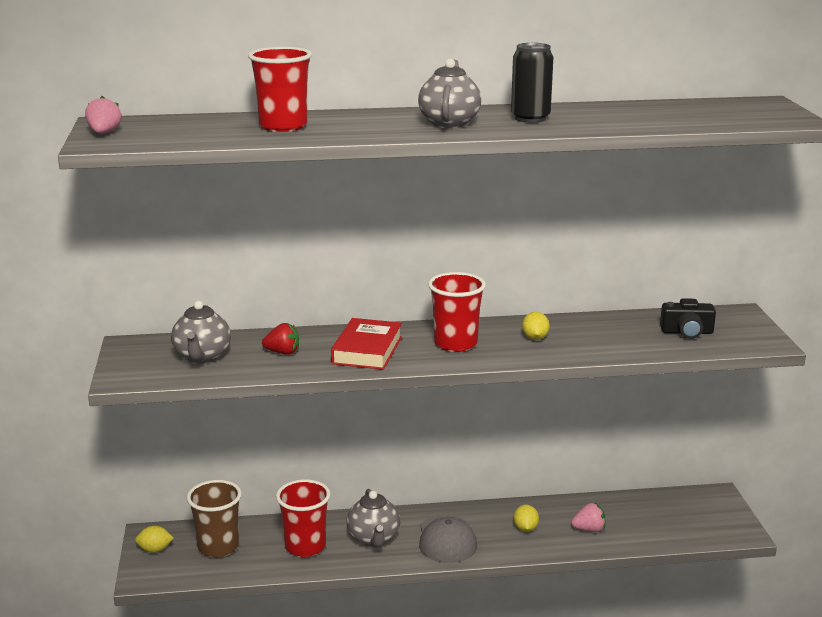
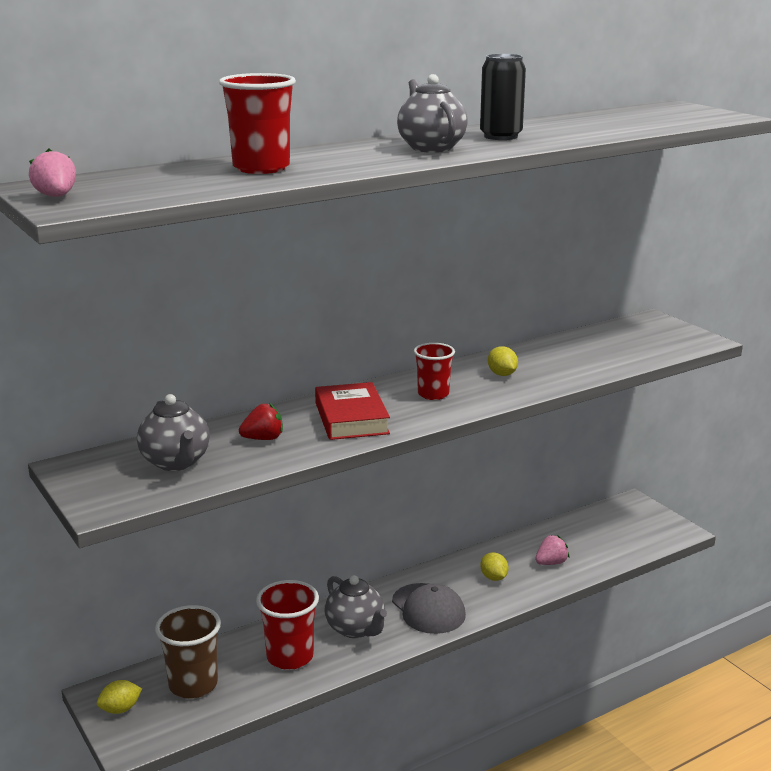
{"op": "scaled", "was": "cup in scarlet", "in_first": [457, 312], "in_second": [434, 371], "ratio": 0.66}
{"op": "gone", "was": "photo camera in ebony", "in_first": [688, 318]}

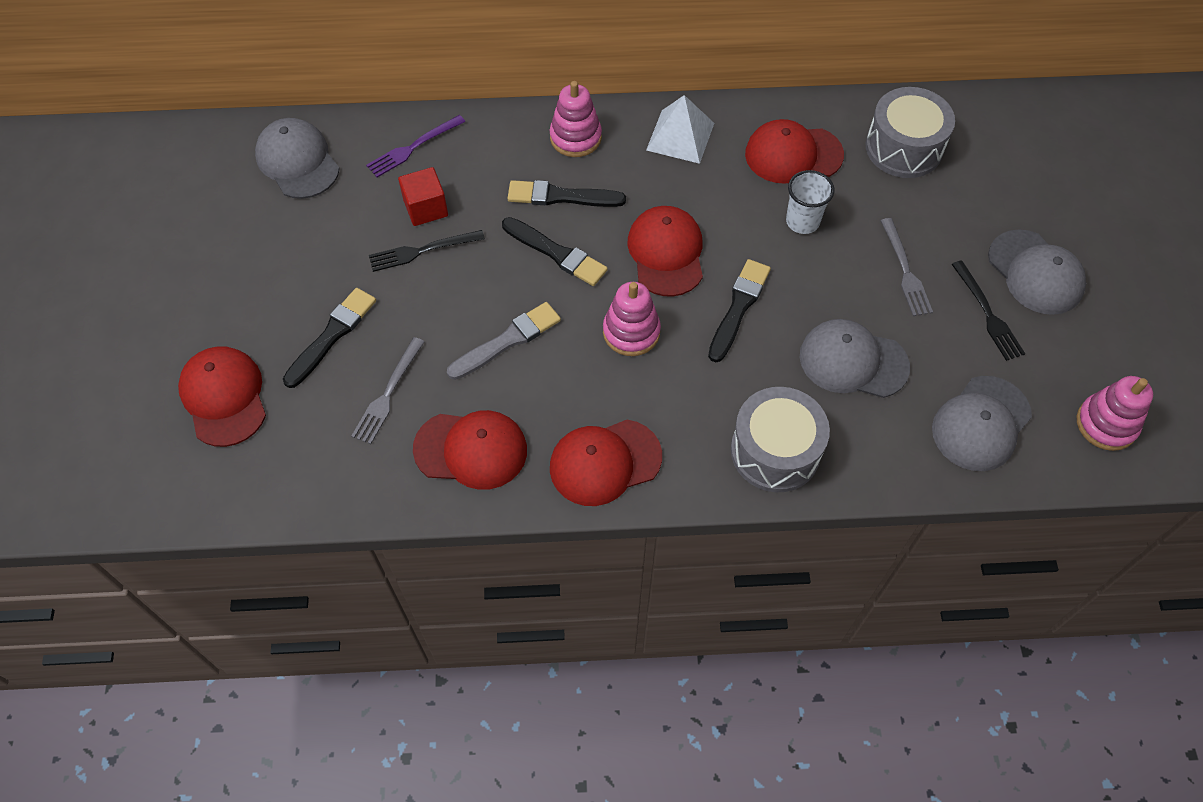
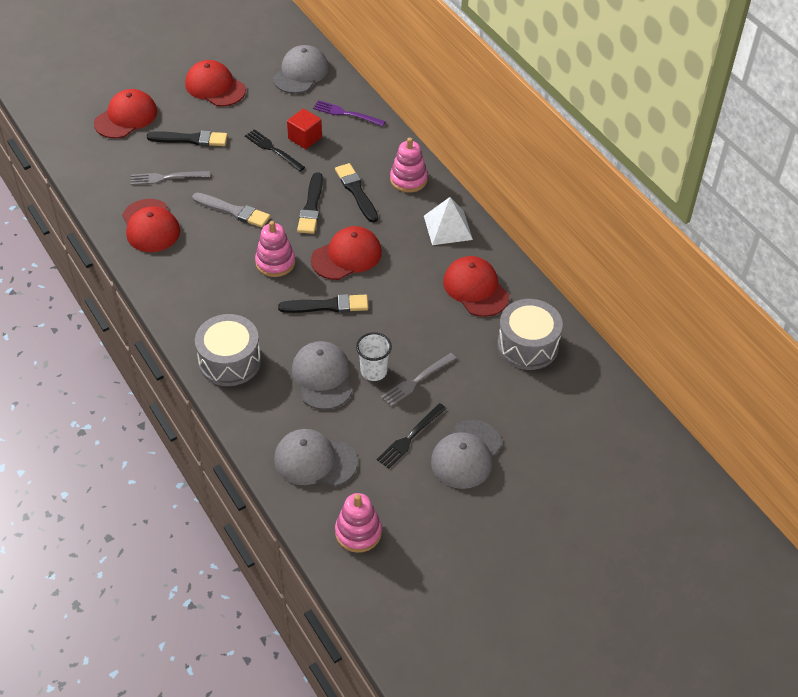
{"op": "shifted", "was": "peaked cap in scarlet", "in_first": [606, 463], "in_second": [215, 83]}
{"op": "shifted", "was": "cup in pure white", "in_first": [810, 202], "in_second": [374, 356]}

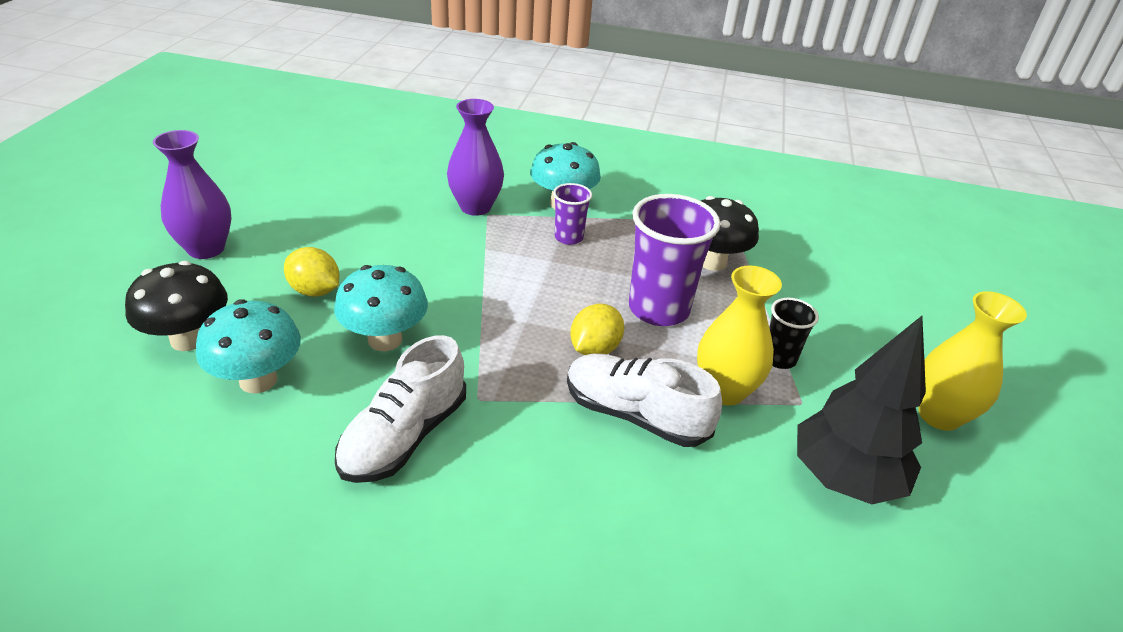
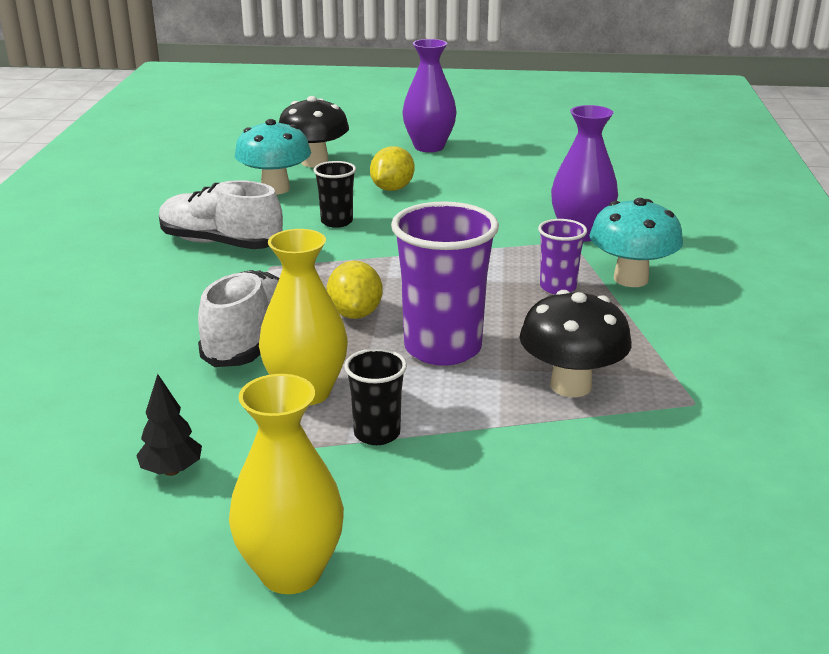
{"op": "swapped", "was": "toadstool in aqua", "now": "cup in ebony", "in_first": [381, 308], "in_second": [334, 194]}
{"op": "rotated", "was": "lemon in bright yellow", "in_first": [597, 329], "in_second": [355, 290], "clockwise": 60}
{"op": "scaled", "was": "tree in ebony", "in_first": [861, 410], "in_second": [169, 425], "ratio": 0.45}

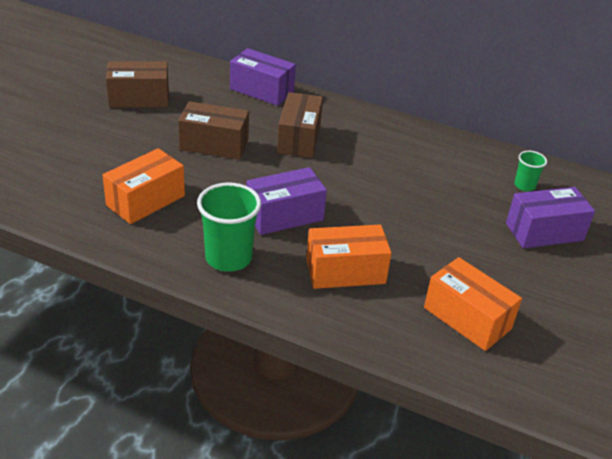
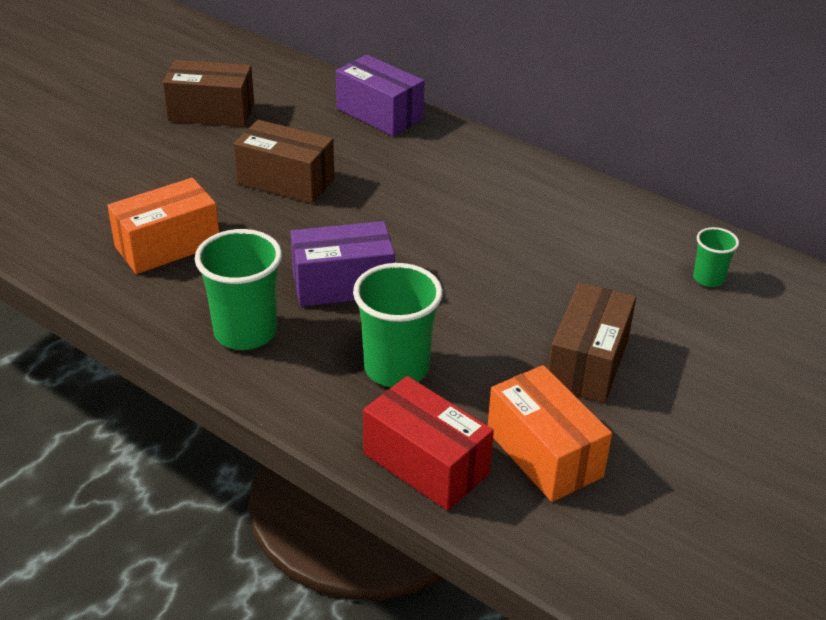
{"op": "shifted", "was": "box in russet", "in_first": [300, 125], "in_second": [592, 343]}
{"op": "swapped", "was": "box in orange-coloured", "now": "cup in emerald", "in_first": [349, 256], "in_second": [398, 325]}
{"op": "gone", "was": "box in royal purple", "in_first": [550, 217]}
{"op": "new", "now": "box in scarlet", "in_second": [428, 443]}

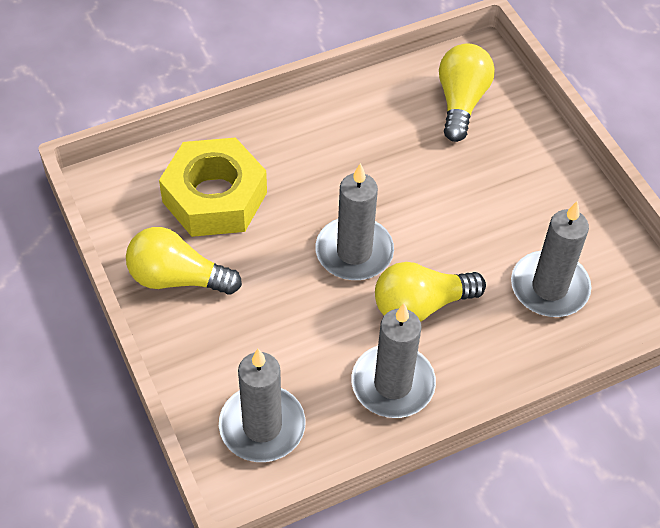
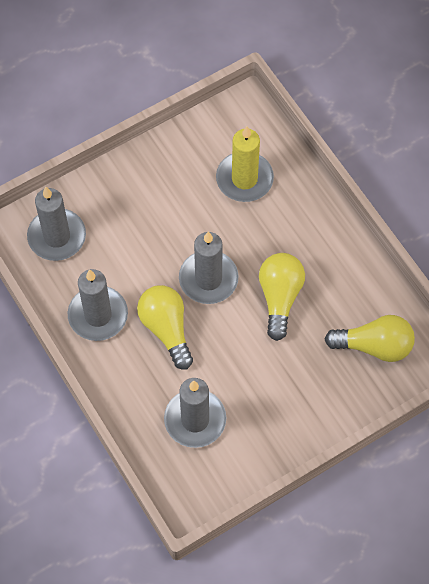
{"op": "shifted", "was": "lightbulb in bright yellow", "in_first": [184, 261], "in_second": [282, 297]}
{"op": "swapped", "was": "hexagon nut in bright yellow", "now": "wax candle in bright yellow", "in_first": [213, 187], "in_second": [245, 164]}

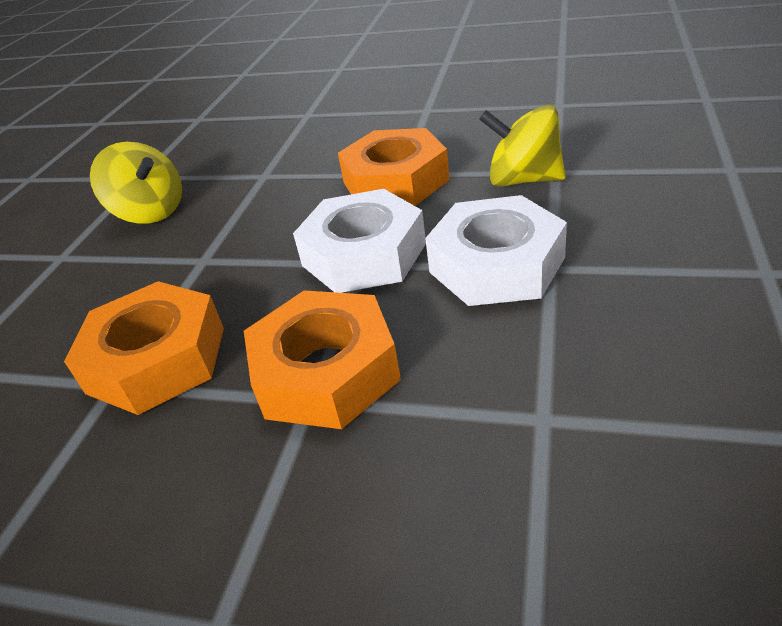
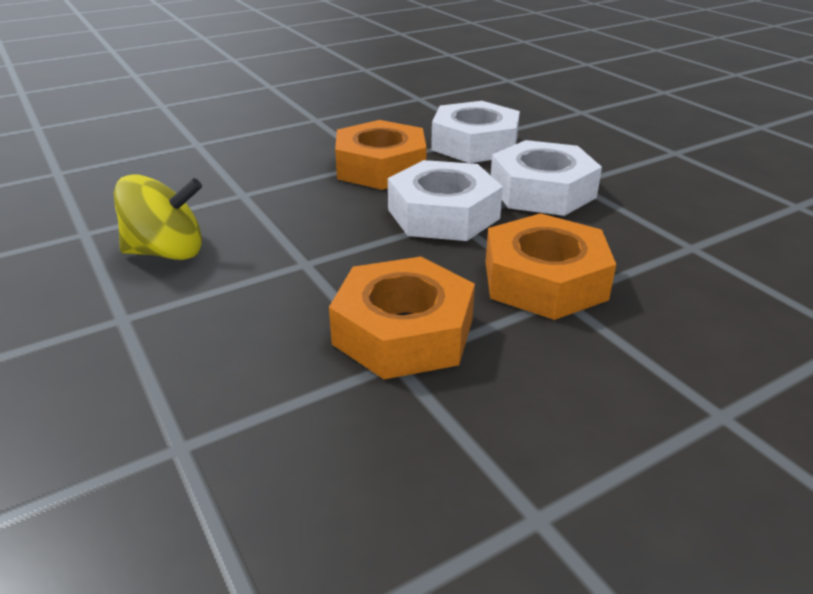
{"op": "swapped", "was": "whirligig in bright yellow", "now": "hexagon nut in pure white", "in_first": [522, 146], "in_second": [475, 132]}

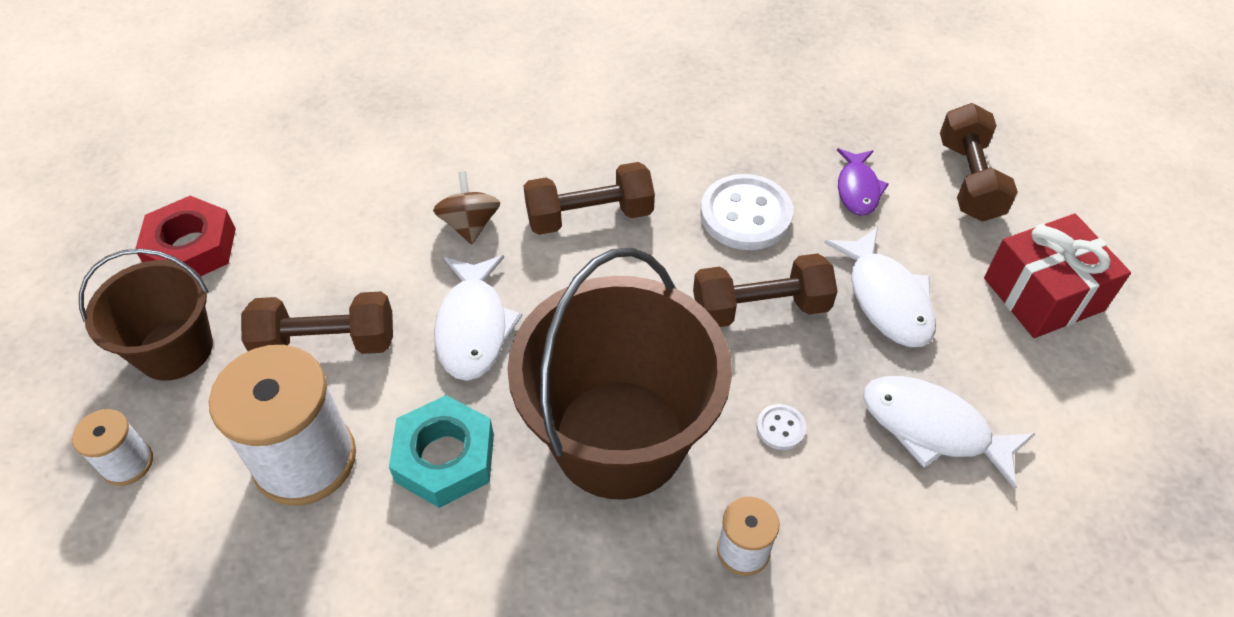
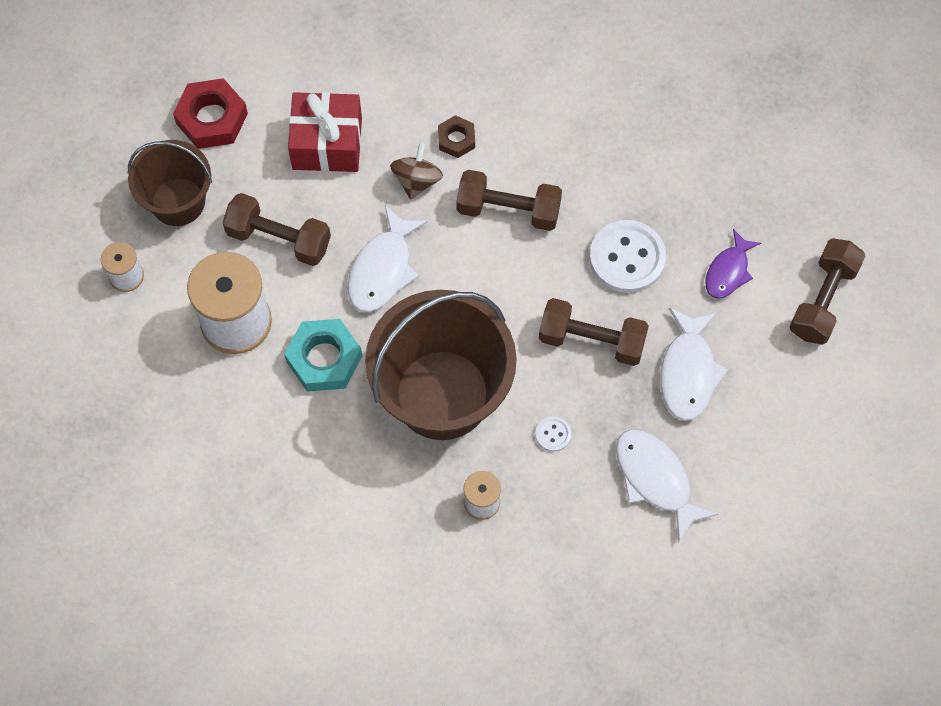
{"op": "shifted", "was": "gift in scarlet", "in_first": [1057, 276], "in_second": [325, 132]}
{"op": "new", "now": "hexagon nut in russet", "in_second": [456, 136]}

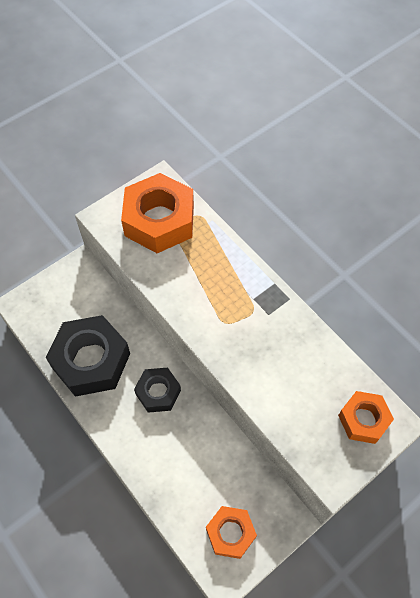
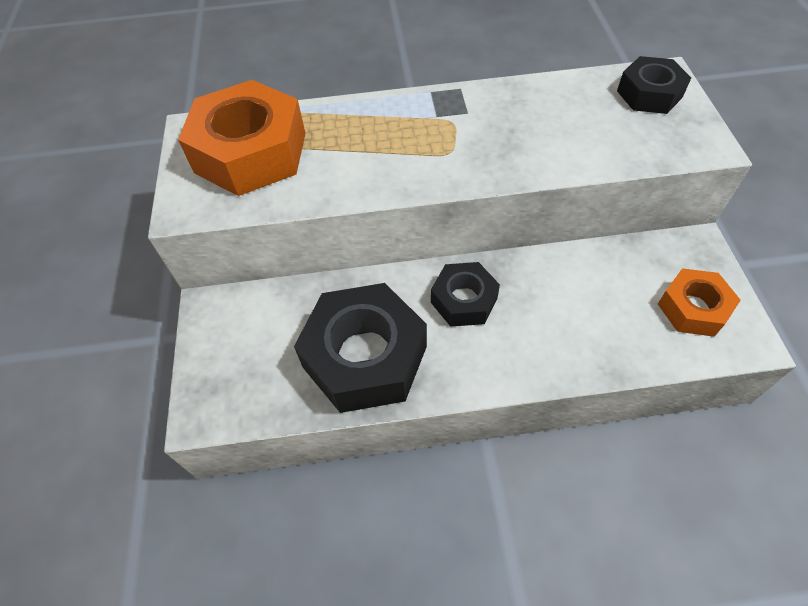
{"op": "repainted", "was": "hexagon nut in orange-coloured", "now": "hexagon nut in ebony", "in_first": [366, 417], "in_second": [654, 85]}

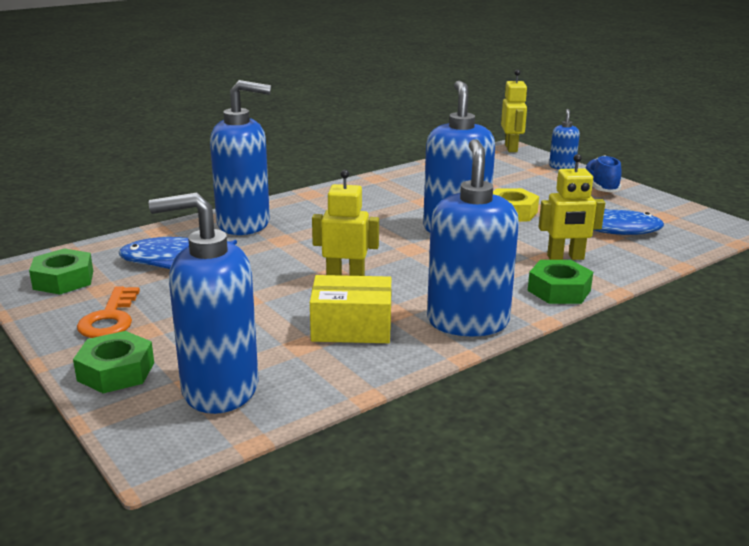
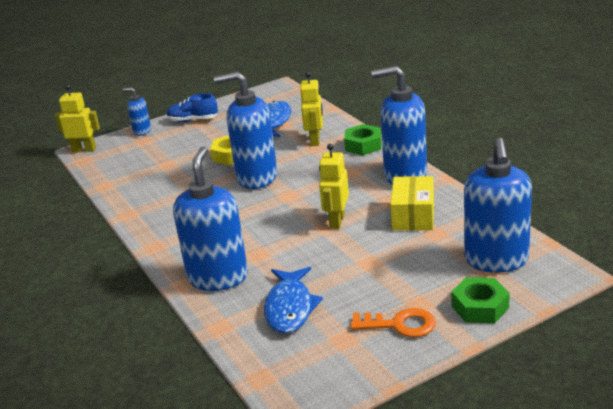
{"op": "gone", "was": "hexagon nut in emerald", "in_first": [61, 271]}

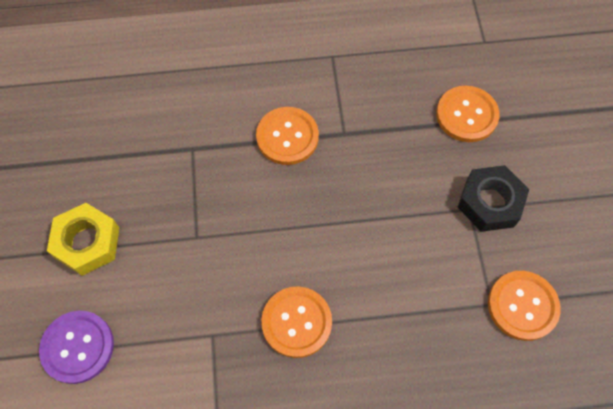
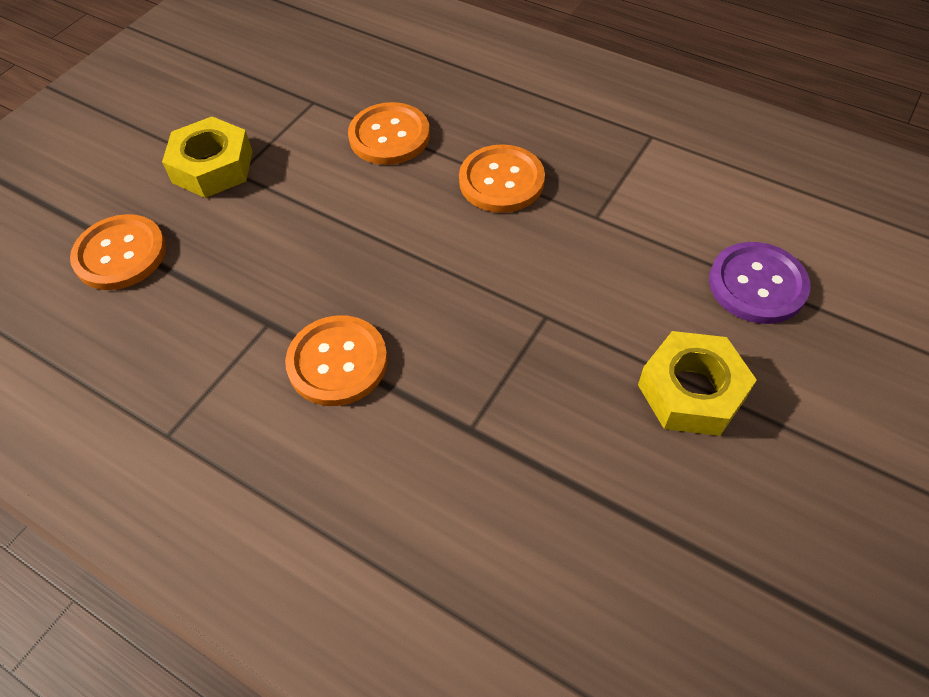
{"op": "repainted", "was": "hexagon nut in ebony", "now": "hexagon nut in bright yellow", "in_first": [493, 198], "in_second": [207, 157]}
{"op": "shifted", "was": "shirt button in orange-coloured", "in_first": [524, 306], "in_second": [389, 133]}

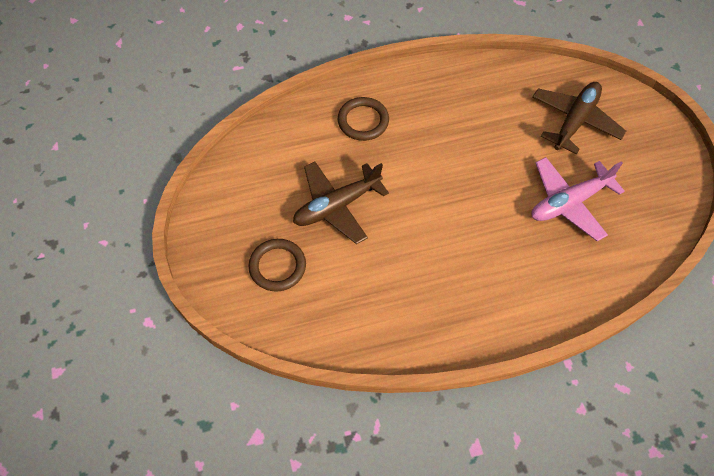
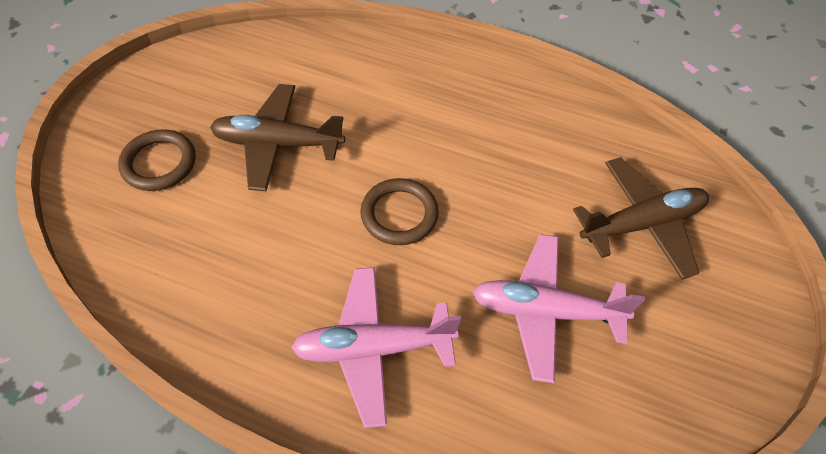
{"op": "shifted", "was": "torus in russet", "in_first": [363, 119], "in_second": [399, 211]}
{"op": "new", "now": "aeroplane in rosy", "in_second": [376, 347]}

